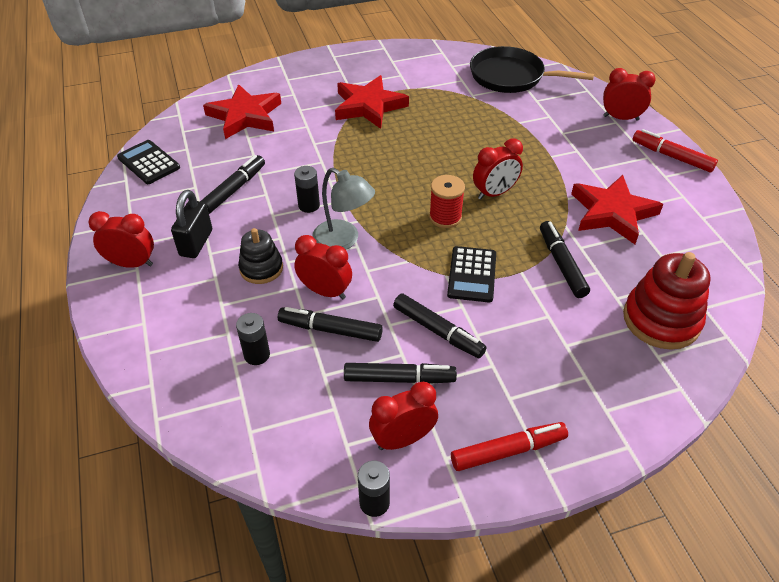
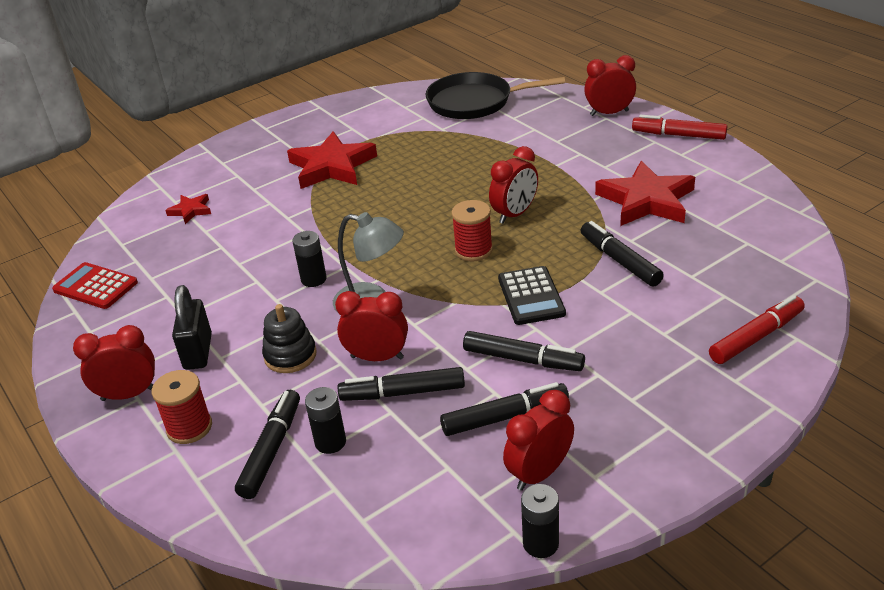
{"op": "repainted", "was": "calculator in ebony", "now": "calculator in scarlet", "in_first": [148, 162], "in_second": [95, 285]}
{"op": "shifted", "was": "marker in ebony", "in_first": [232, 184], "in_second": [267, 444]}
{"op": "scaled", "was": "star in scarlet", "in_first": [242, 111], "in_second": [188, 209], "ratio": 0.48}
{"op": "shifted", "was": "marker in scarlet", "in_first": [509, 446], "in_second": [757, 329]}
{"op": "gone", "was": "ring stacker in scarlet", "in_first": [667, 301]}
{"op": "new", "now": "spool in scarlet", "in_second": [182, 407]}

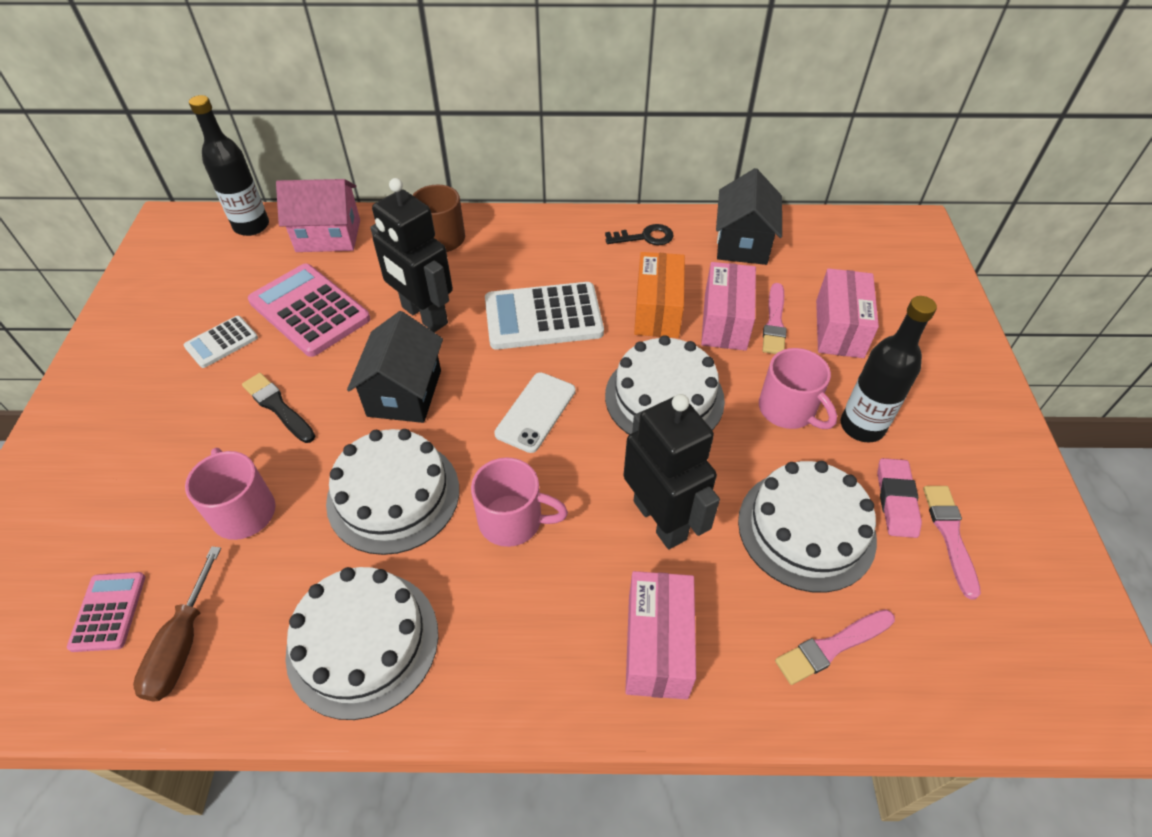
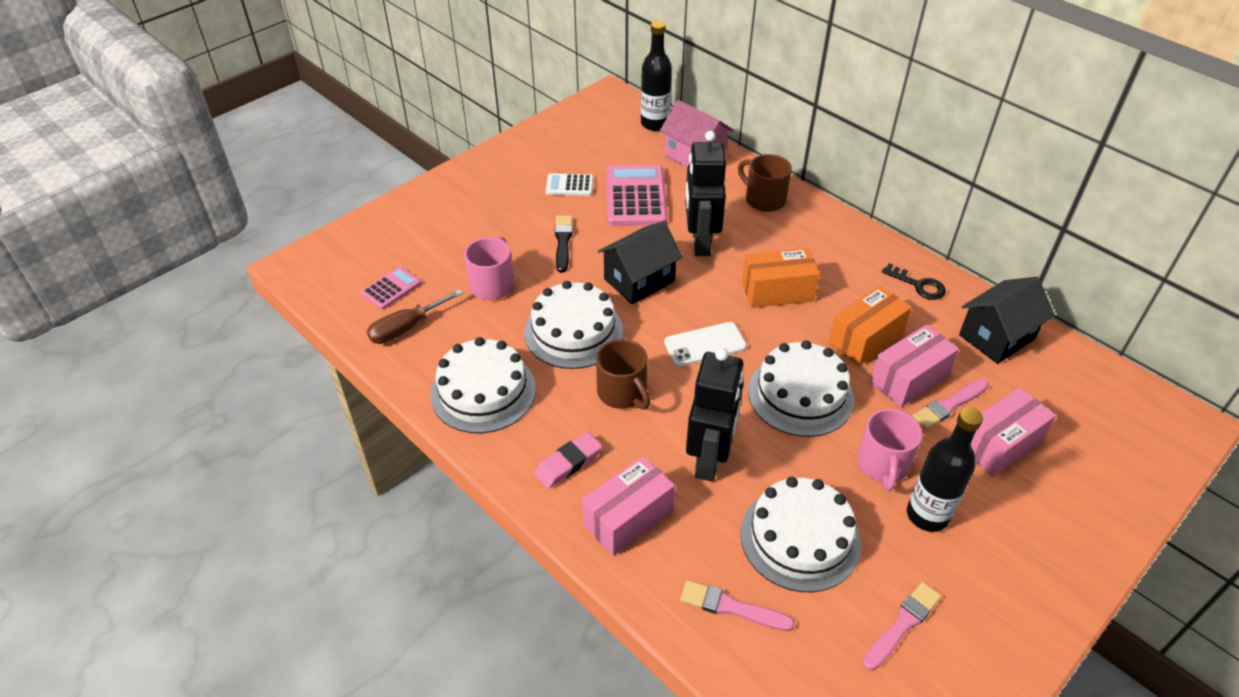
{"op": "repainted", "was": "coffee mug in rosy", "now": "coffee mug in russet", "in_first": [519, 502], "in_second": [623, 374]}
{"op": "swapped", "was": "calculator in pure white", "now": "box in orange-coloured", "in_first": [544, 316], "in_second": [781, 278]}
{"op": "shifted", "was": "gum eraser in rosy", "in_first": [899, 498], "in_second": [568, 460]}

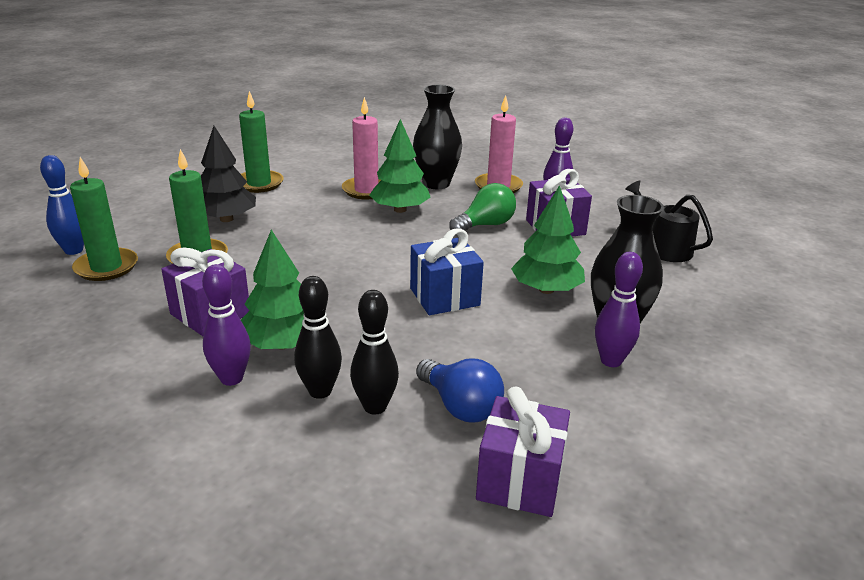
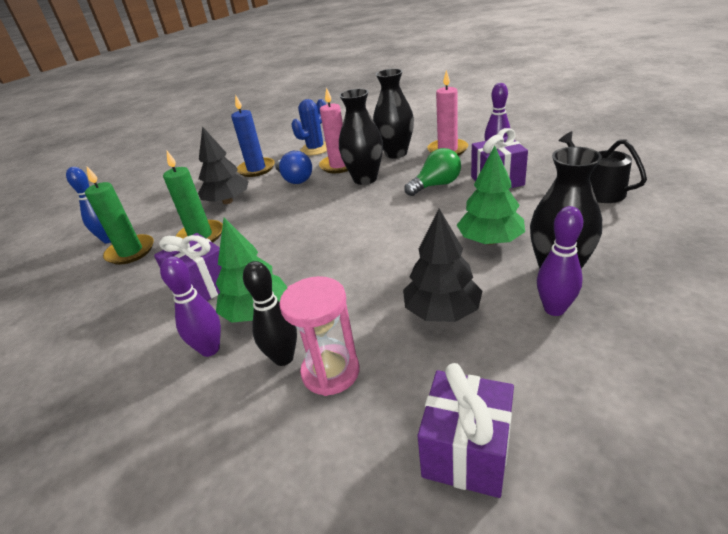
{"op": "repainted", "was": "wax candle in emerald", "now": "wax candle in cobalt", "in_first": [261, 142], "in_second": [253, 136]}
{"op": "swapped", "was": "tenpin in ebony", "now": "sand timer in rosy", "in_first": [374, 352], "in_second": [319, 336]}
{"op": "swapped", "was": "tree in emerald", "now": "vase in ebony", "in_first": [400, 166], "in_second": [361, 137]}
{"op": "gone", "was": "gift in cobalt", "in_first": [447, 271]}
{"op": "shifted", "was": "lightbulb in cobalt", "in_first": [460, 390], "in_second": [293, 167]}
{"op": "new", "now": "saguaro cactus in cobalt", "in_second": [309, 127]}
{"op": "new", "now": "tree in ebony", "in_second": [443, 265]}

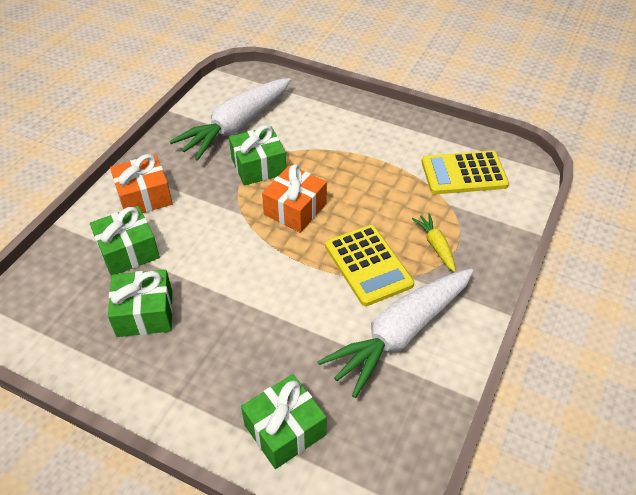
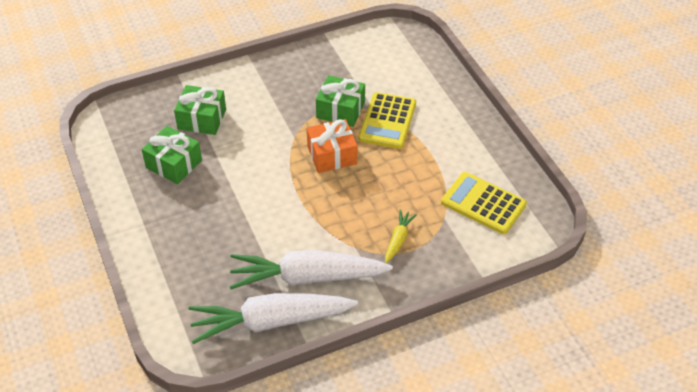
{"op": "gone", "was": "gift in orange-coloured", "in_first": [141, 183]}
{"op": "shifted", "was": "carrot in pure white", "in_first": [230, 119], "in_second": [273, 318]}
{"op": "gone", "was": "gift in emerald", "in_first": [284, 421]}
{"op": "shifted", "was": "calculator in bright yellow", "in_first": [369, 265], "in_second": [387, 120]}

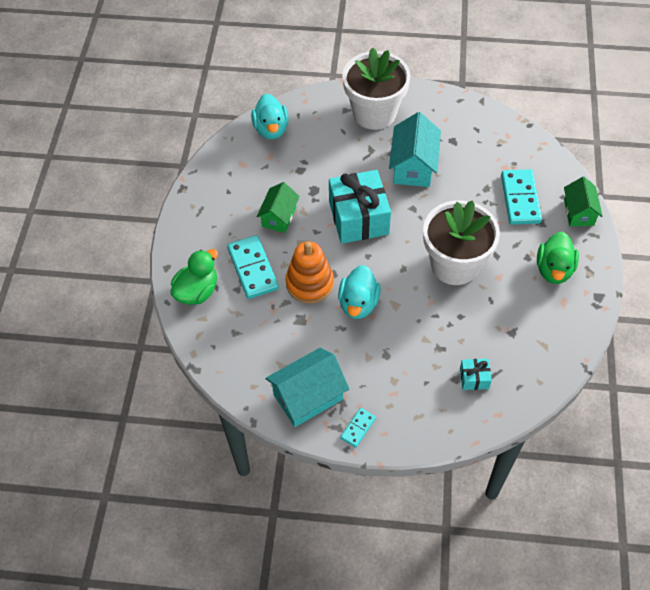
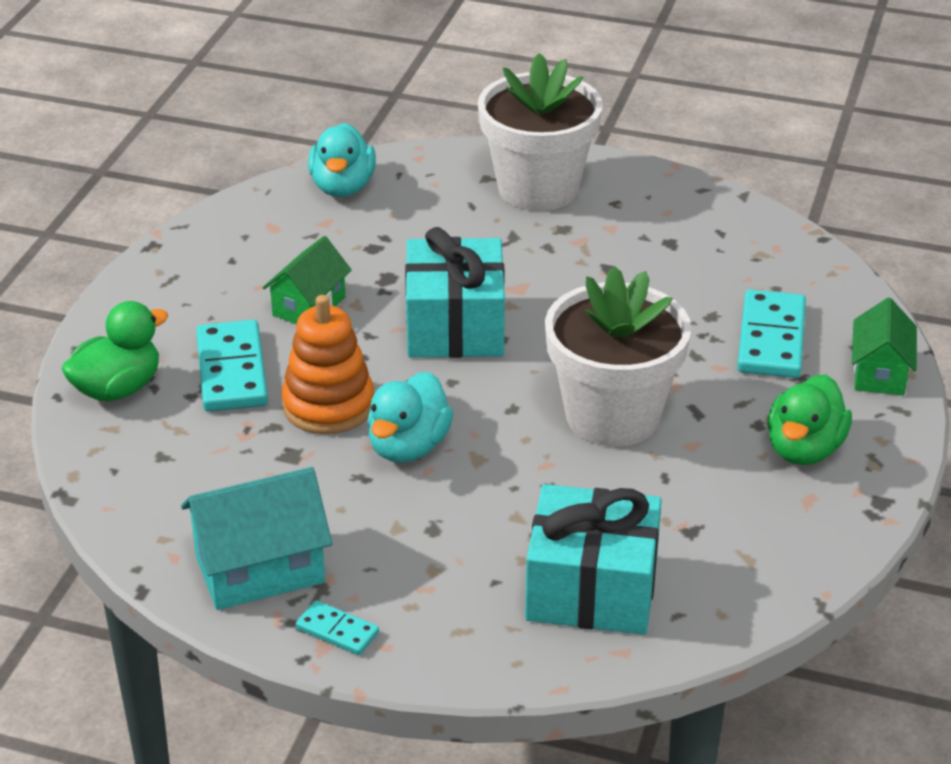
{"op": "rotated", "was": "domino in aqua", "in_first": [358, 428], "in_second": [337, 627], "clockwise": 75}
{"op": "gone", "was": "toy house in aqua", "in_first": [415, 149]}
{"op": "scaled", "was": "gift in aqua", "in_first": [476, 374], "in_second": [593, 559], "ratio": 2.24}

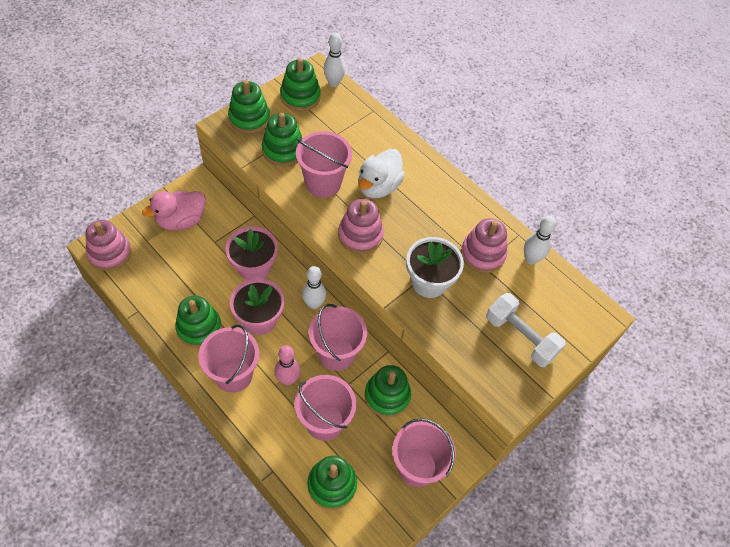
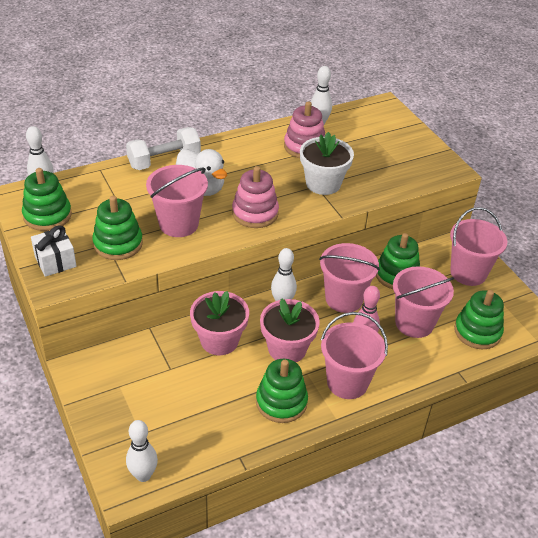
{"op": "swapped", "was": "ring stacker in rosy", "now": "tenpin in pure white", "in_first": [108, 245], "in_second": [142, 451]}
{"op": "gone", "was": "duck in rosy", "in_first": [174, 211]}
{"op": "swapped", "was": "ring stacker in emerald", "now": "gift in pure white", "in_first": [249, 107], "in_second": [54, 251]}
{"op": "shifted", "was": "dumbbell in pure white", "in_first": [526, 330], "in_second": [163, 148]}

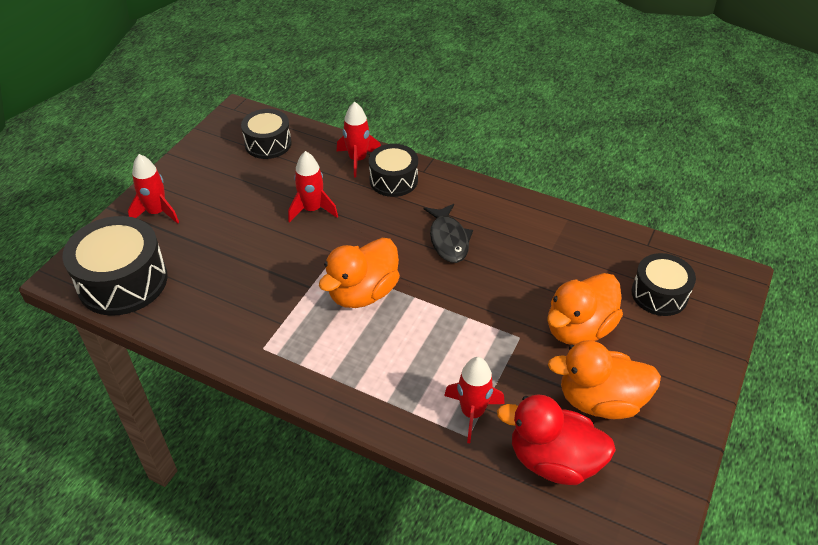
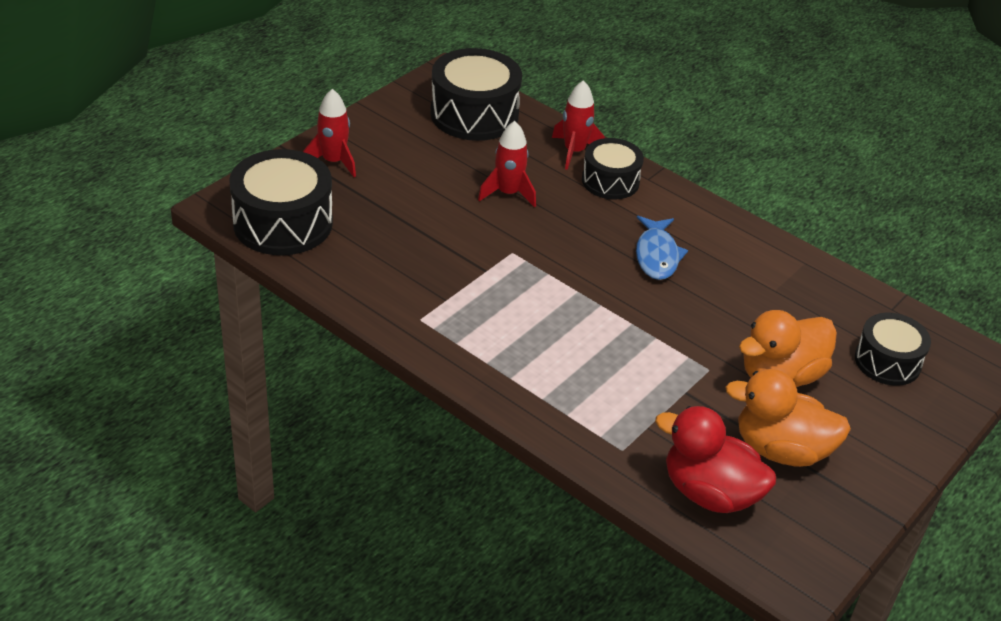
{"op": "scaled", "was": "drum in ebony", "in_first": [266, 134], "in_second": [476, 94], "ratio": 1.6}
{"op": "gone", "was": "duck in orange-coloured", "in_first": [359, 273]}
{"op": "repainted", "was": "fish figure in ebony", "now": "fish figure in cobalt", "in_first": [448, 233], "in_second": [662, 248]}
{"op": "gone", "was": "spaceship in scarlet", "in_first": [474, 400]}

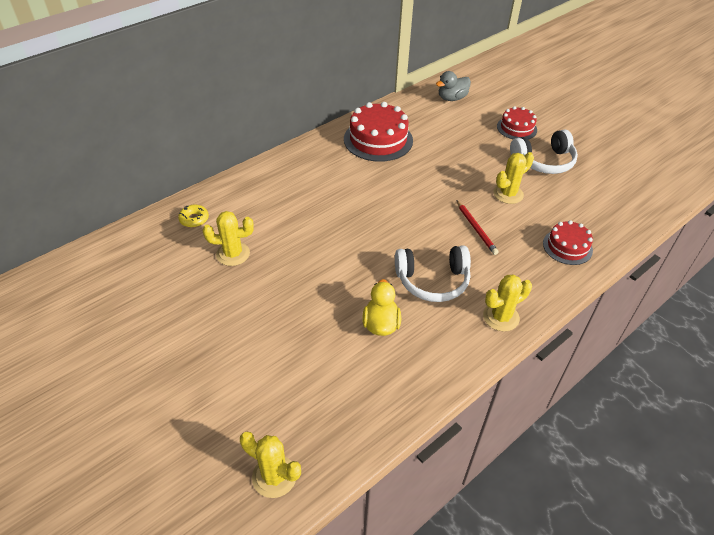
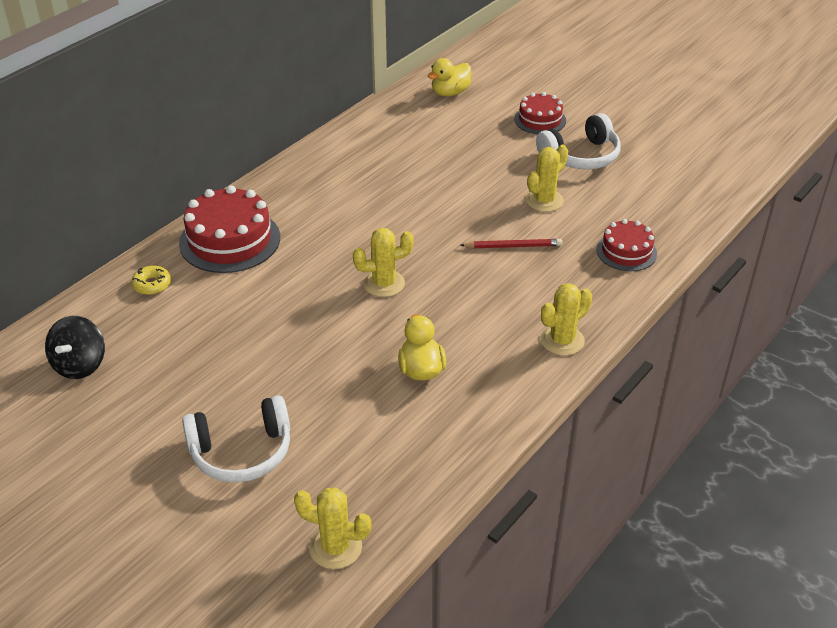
{"op": "shifted", "was": "saguaro cactus in bright yellow", "in_first": [228, 238], "in_second": [383, 262]}
{"op": "shifted", "was": "cake in scarlet", "in_first": [378, 132], "in_second": [229, 229]}
{"op": "shifted", "was": "over-ear headphones in pure white", "in_first": [433, 273], "in_second": [236, 439]}
{"op": "repainted", "was": "duck in grey", "now": "duck in bright yellow", "in_first": [453, 86], "in_second": [449, 77]}
{"op": "rotated", "was": "lead pencil in scarlet", "in_first": [478, 228], "in_second": [511, 243], "clockwise": -60}
{"op": "new", "now": "whirligig in ebony", "in_second": [75, 347]}

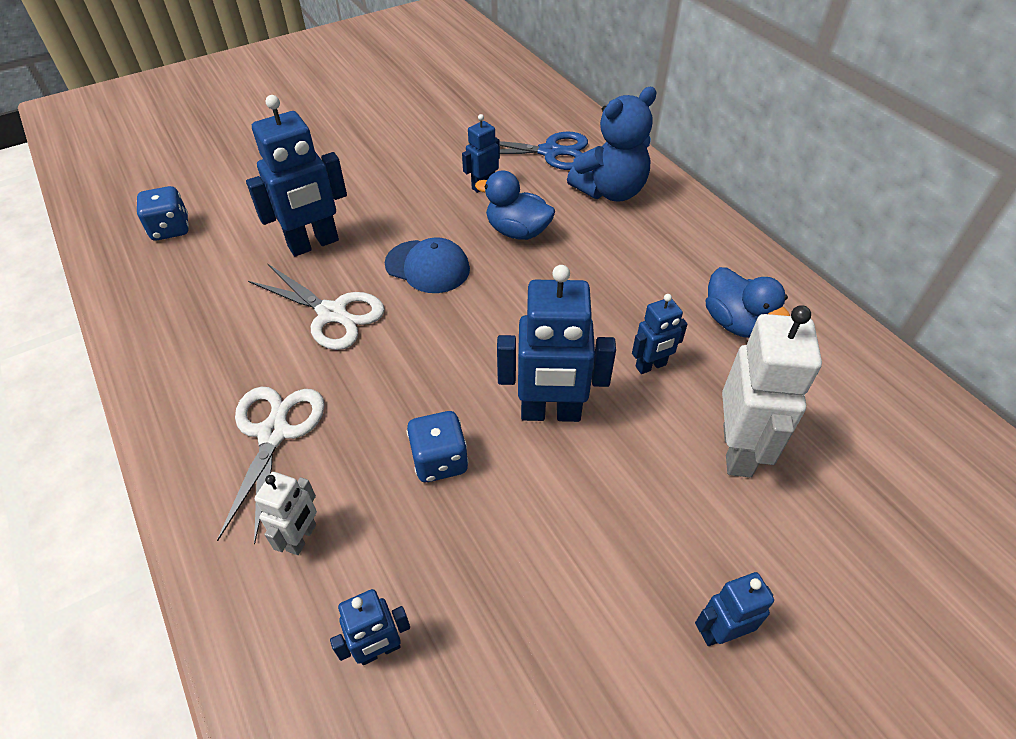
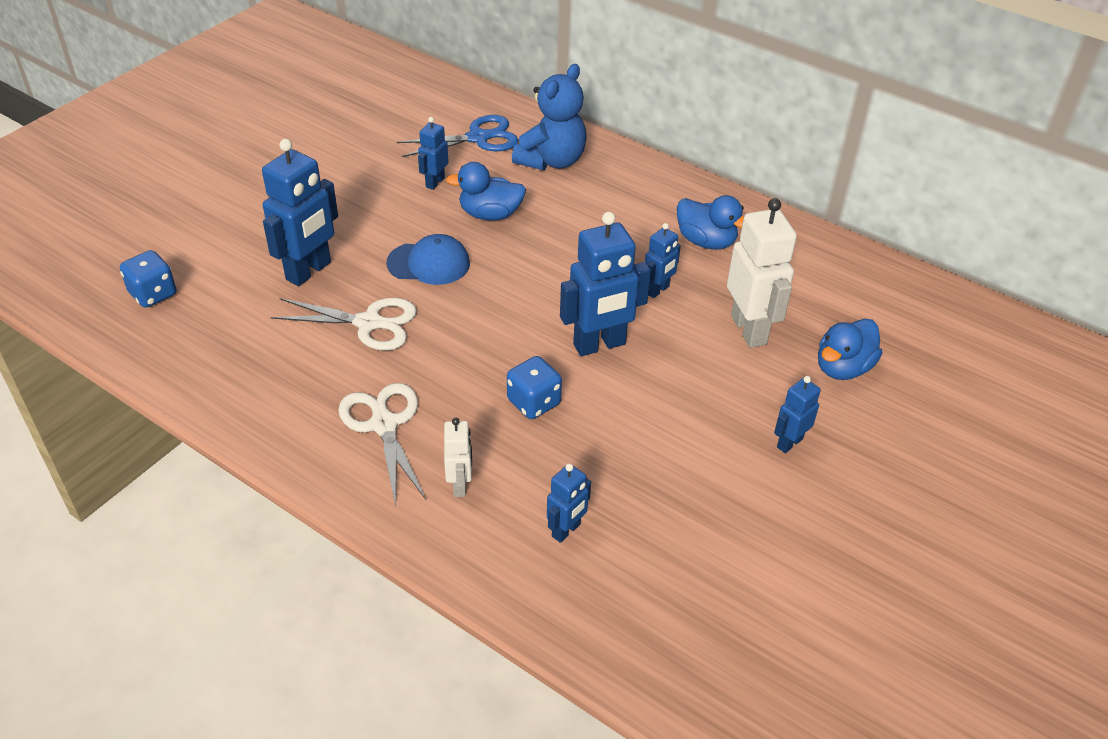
{"op": "new", "now": "duck in cobalt", "in_second": [850, 349]}

